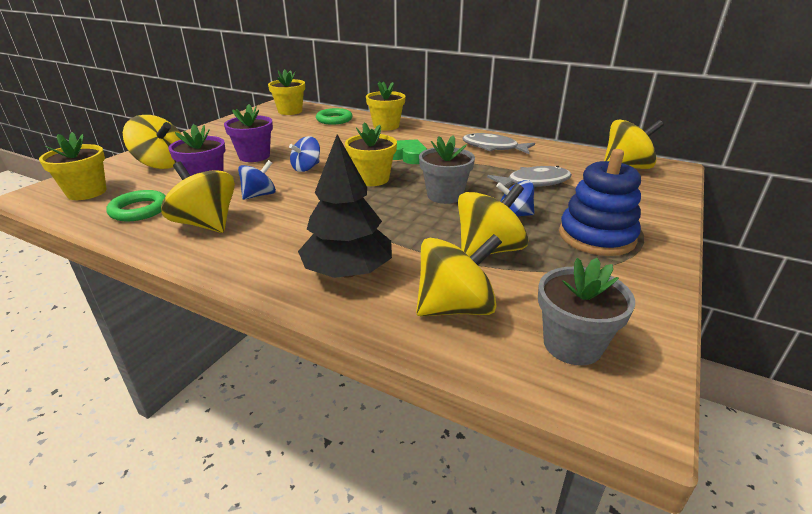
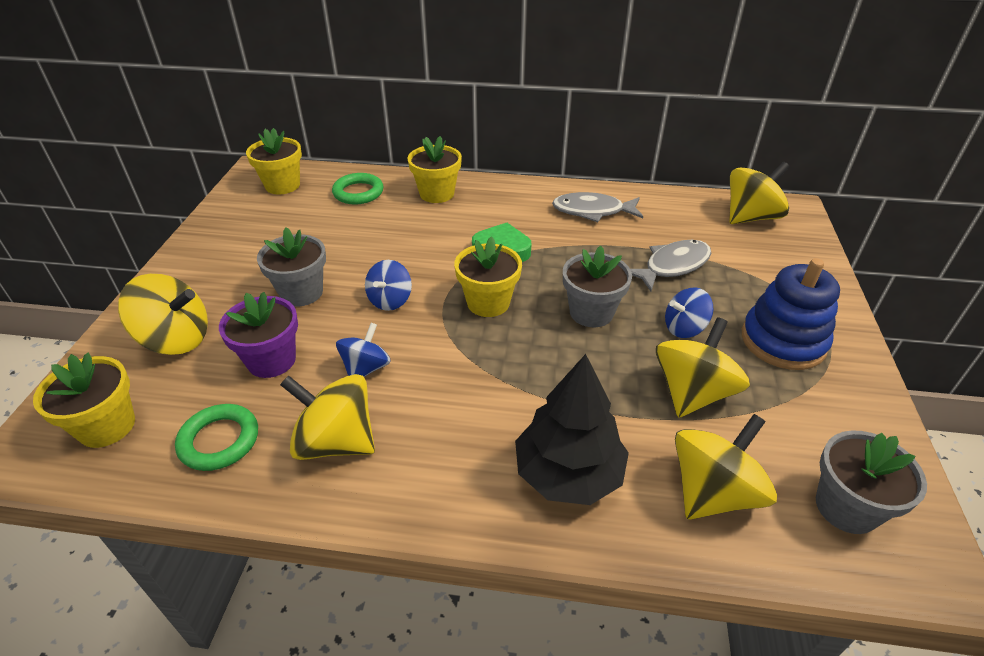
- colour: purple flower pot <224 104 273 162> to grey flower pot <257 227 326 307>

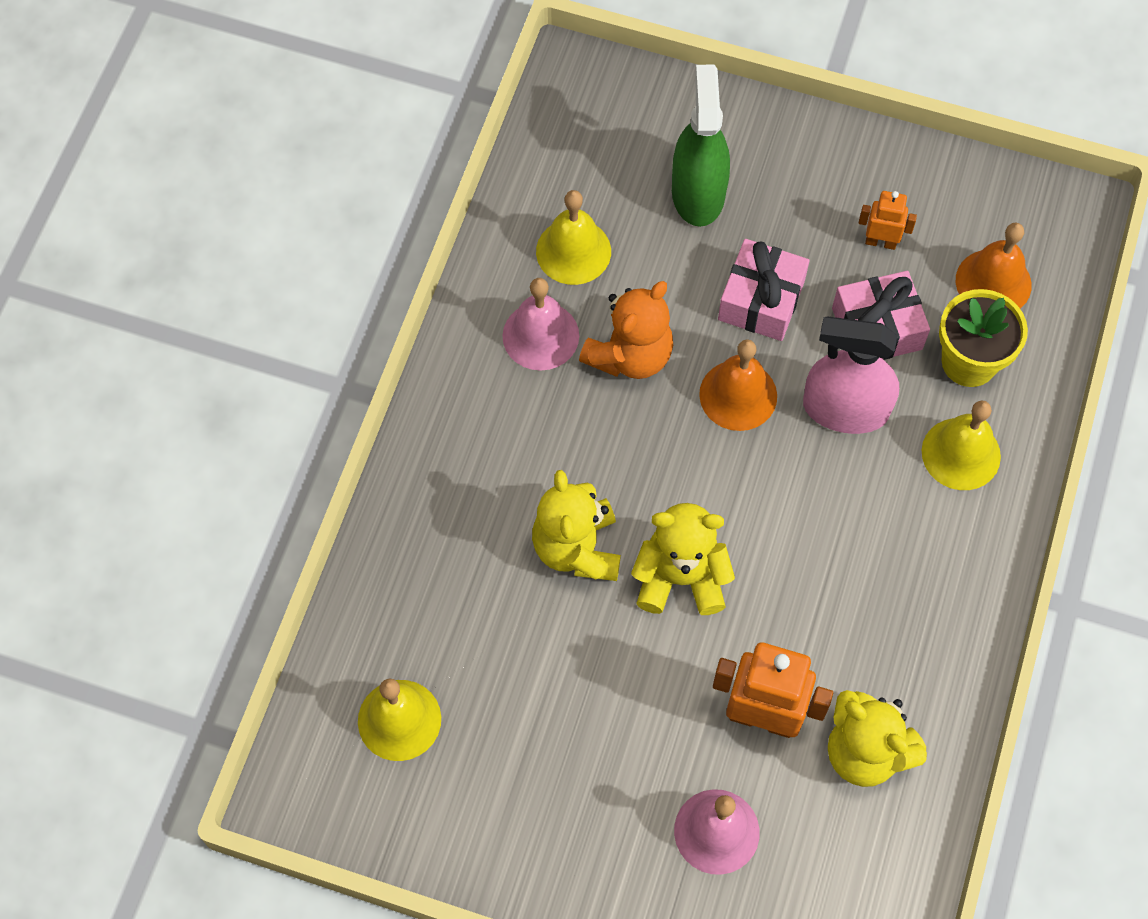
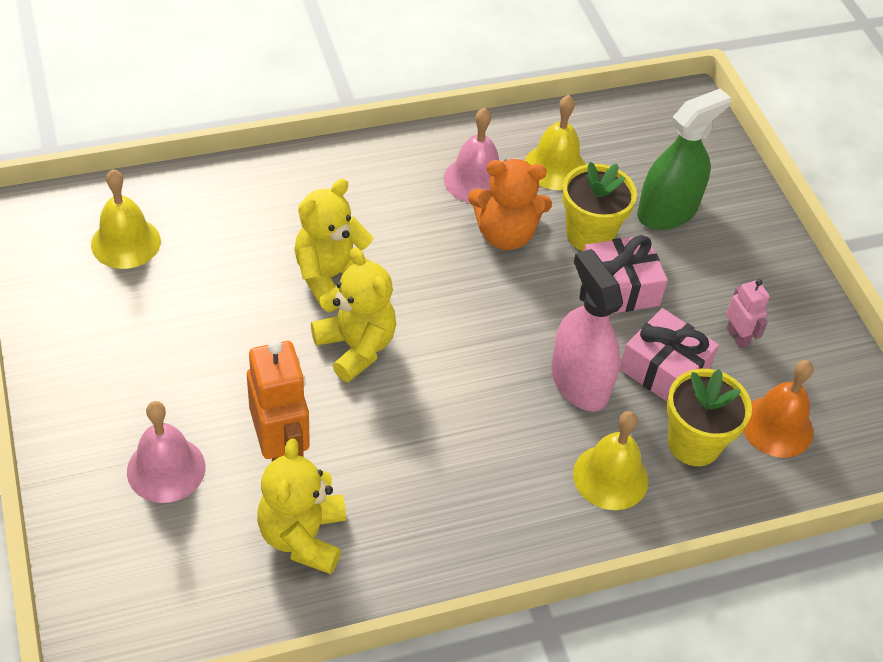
- missing: orange bell <699 339 777 431>
- appeared: yellow flower pot <562 162 637 251>
- colour: orange robot <859 191 917 250> to pink robot <726 279 770 349>

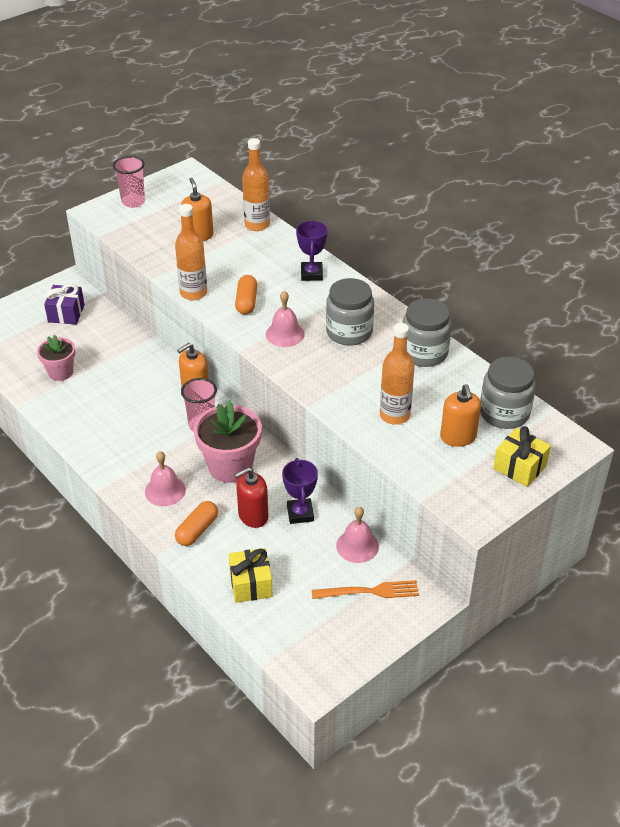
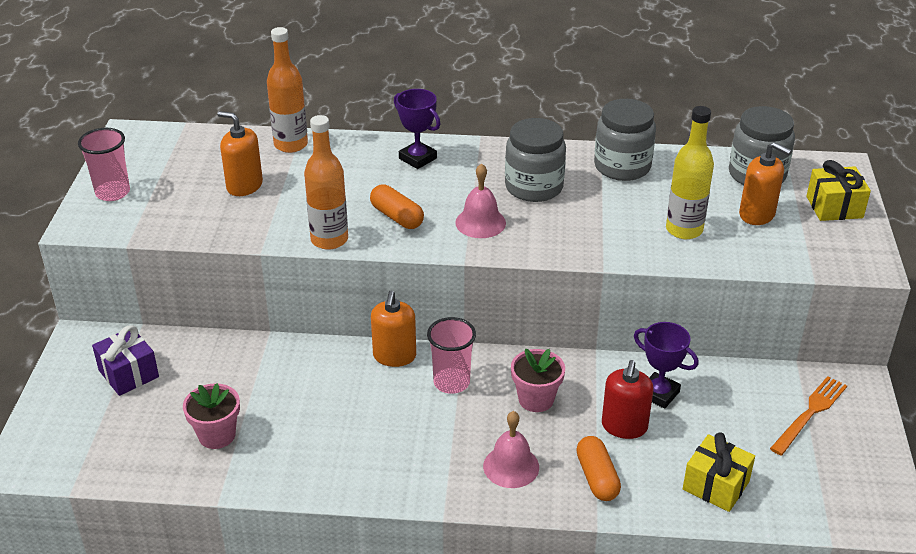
- missing: pink bell <336 507 379 563>
- colour: orange bottle <380 323 415 425> to yellow bottle <666 106 714 239>
- size: pink flower pot <194 400 262 483> = <511 349 565 412> x0.61

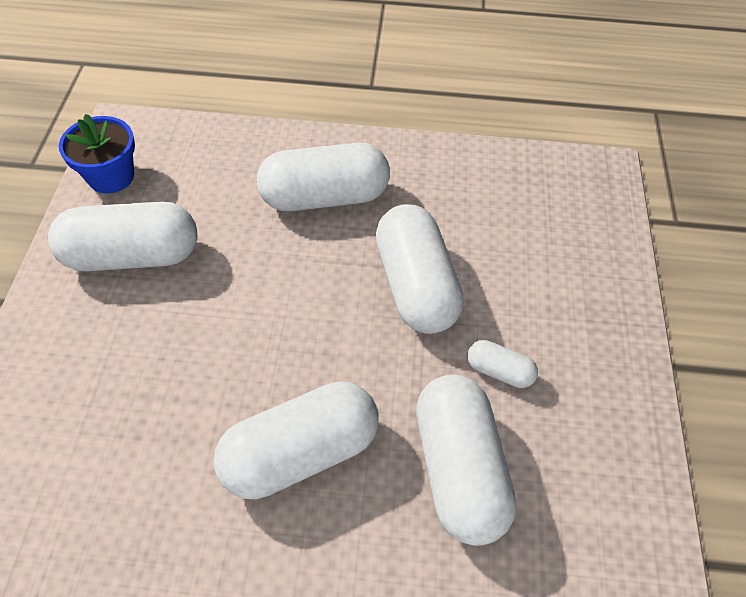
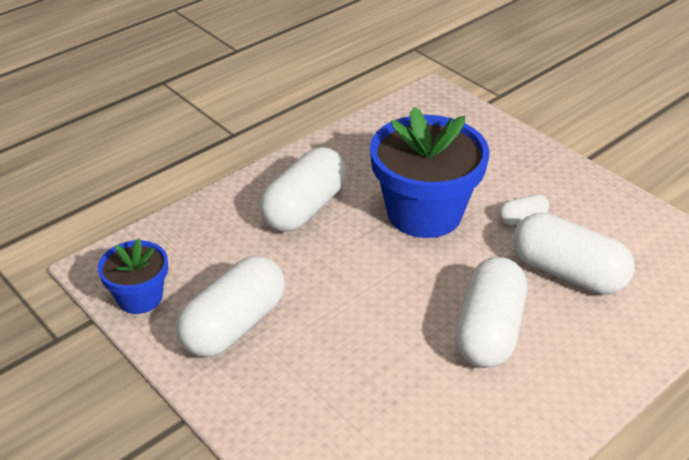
- exchanged: white capsule <376 204 464 334> to blue flower pot <370 107 490 238>

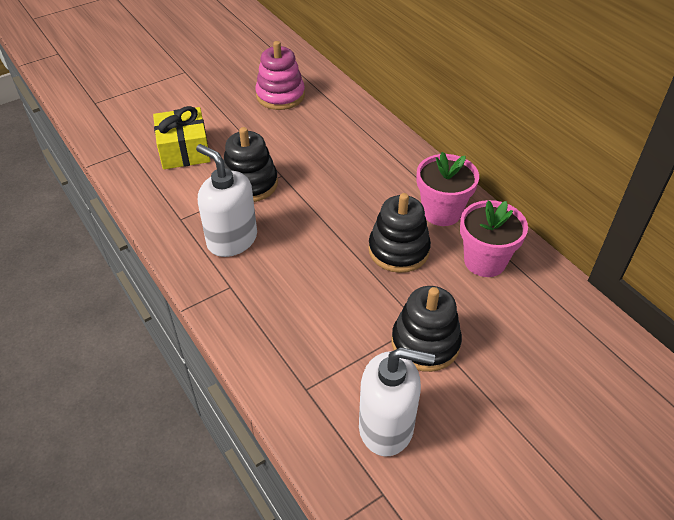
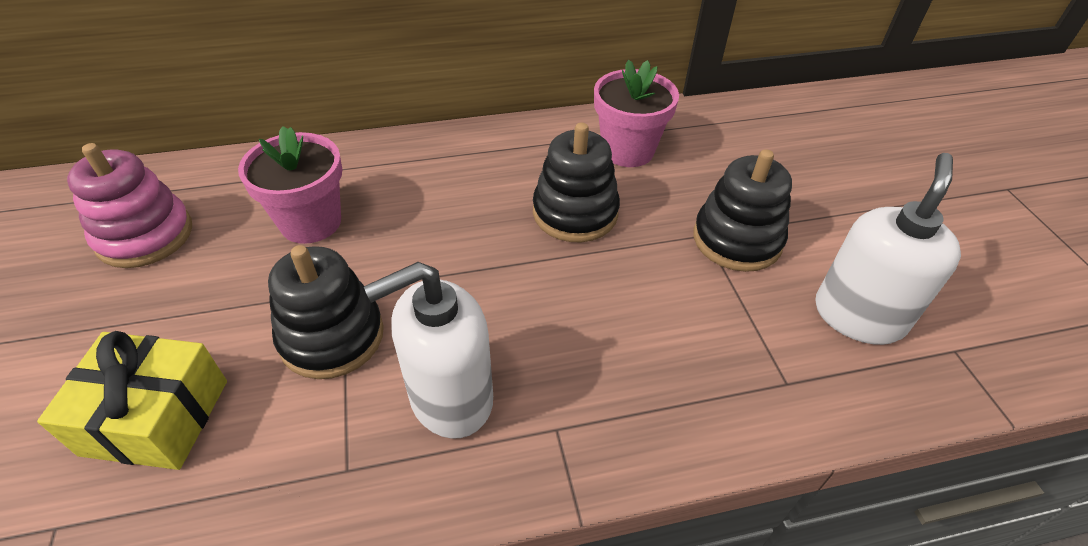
- relocated: pink flower pot <417 152 479 226> to <238 126 342 244>

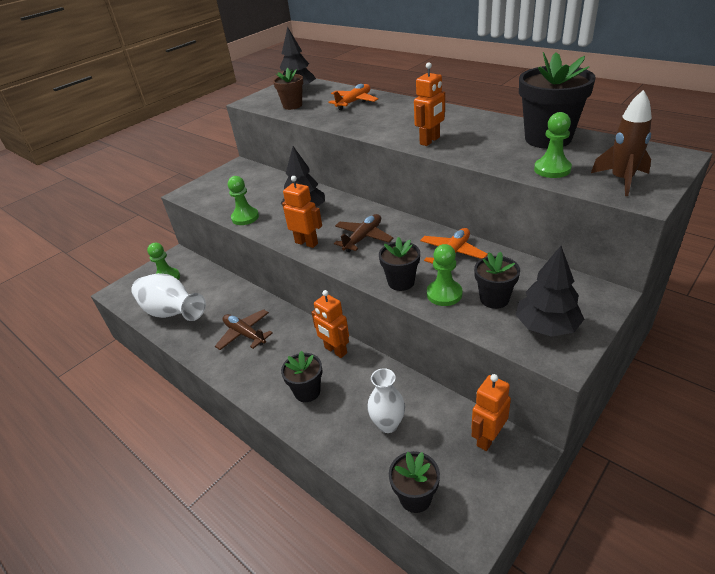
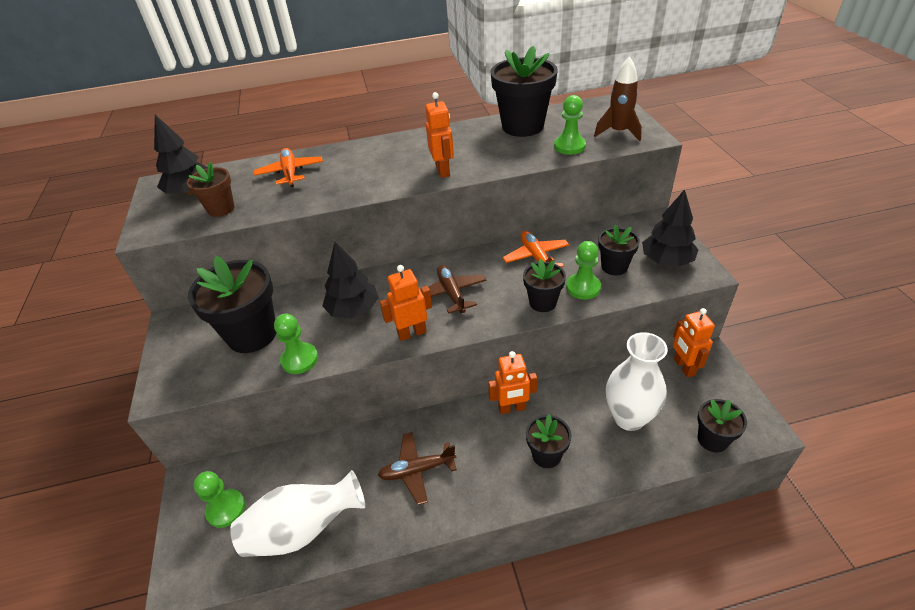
- appeared: black flower pot <188 256 276 353>
- size: white vase <367 368 405 433> = <606 332 668 431> x1.56

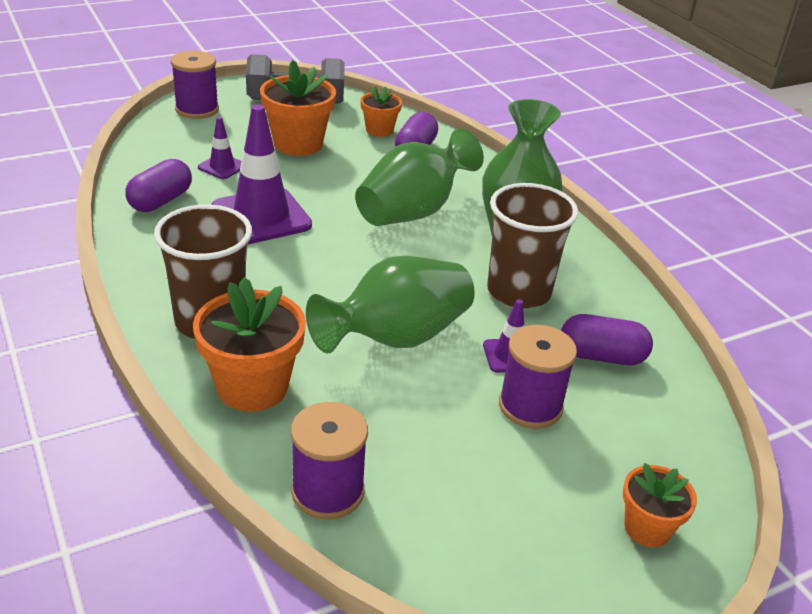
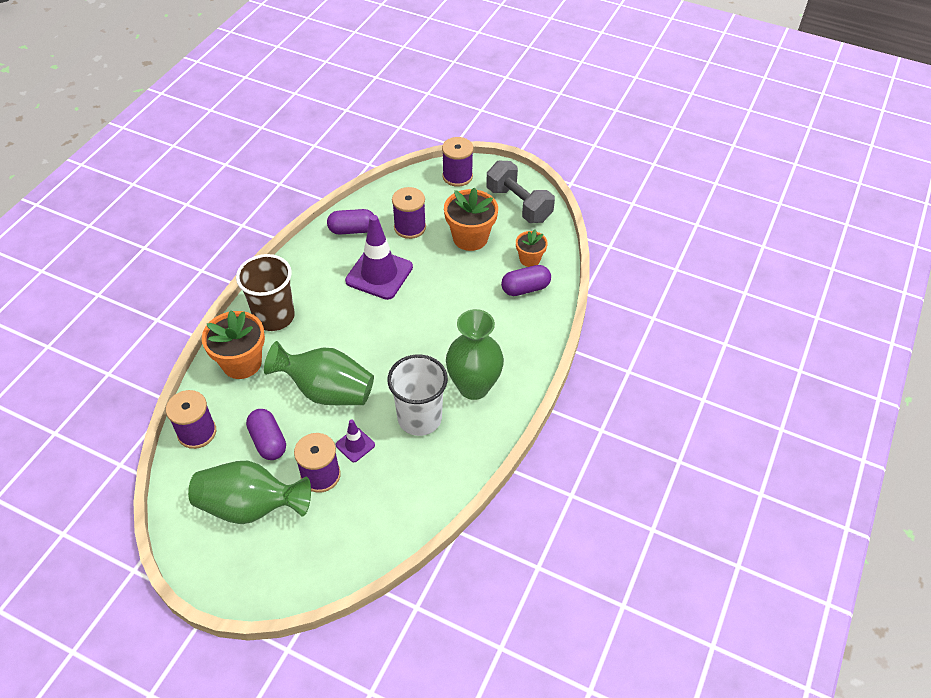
- missing: orange flower pot <623 463 697 547>
- relocated: green vase <355 129 484 226> to <188 461 311 524>
- relocated: purple capsule <561 314 653 365> to <246 409 286 460>
- exchanged: purple traffic cone <198 117 241 179> to purple spool <392 187 426 239>
- colour: brown cup <487 183 578 308> to white cup <387 355 448 436>

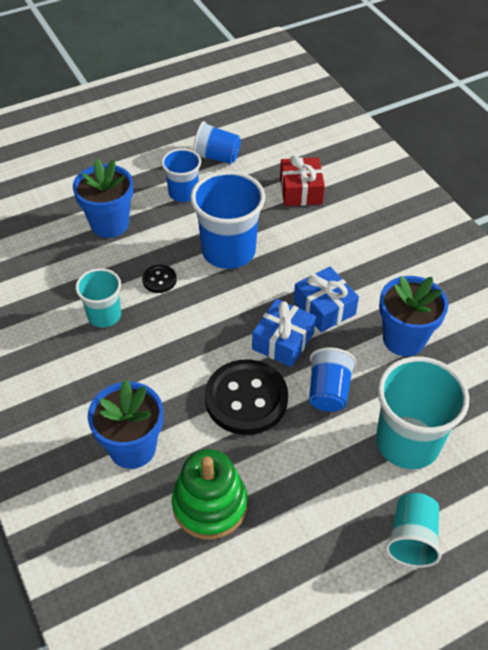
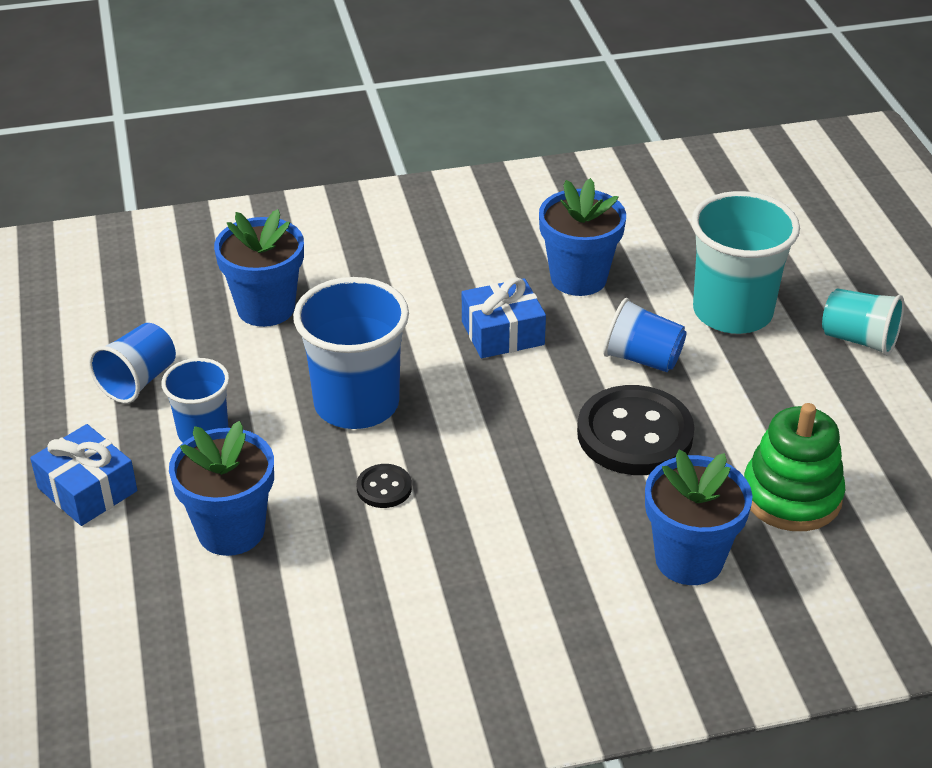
- missing: turquoise cup <75 268 121 328>
- relocated: blue gift <252 299 316 367> to <30 424 137 526>
- exchanged: red gift <280 156 325 206> to blue flower pot <214 209 304 327>

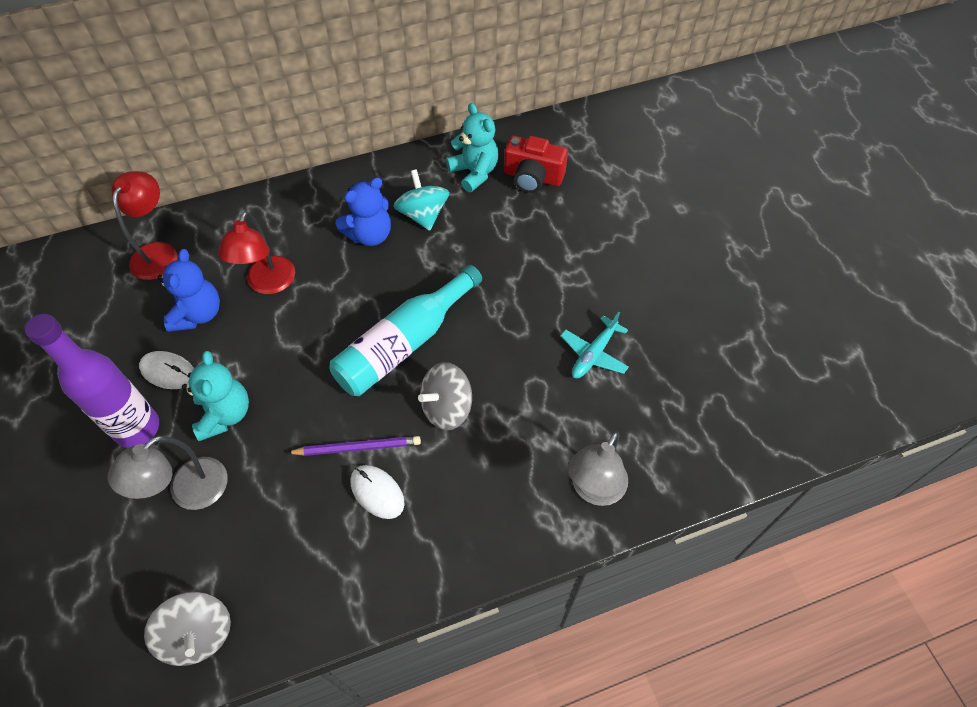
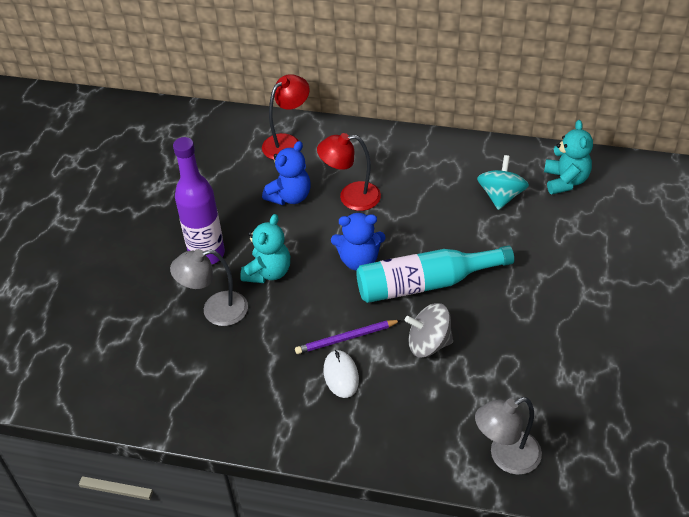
- missing: white mouse <139 351 194 389>
- missing: grey spinning top <144 592 231 666>
- missing: red camera <504 136 568 193>
- missing: turquoise plane <561 312 629 378>
- relocated: blue teddy bear <336 177 391 246> to <331 213 386 271>
- spun: red lamp <218 211 295 294> = <317 133 381 211> 45 degrees clockwise
- spun: purple pencil <287 436 421 456> = <295 320 401 354> 135 degrees clockwise

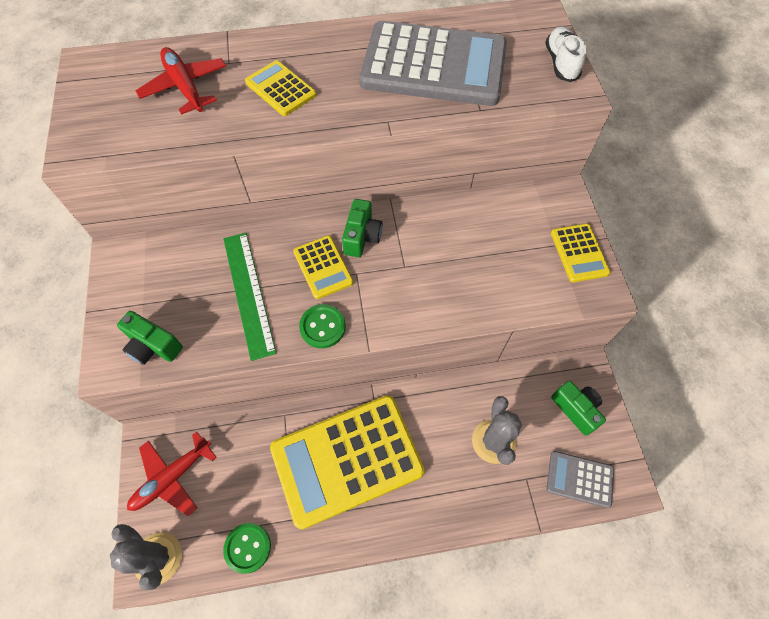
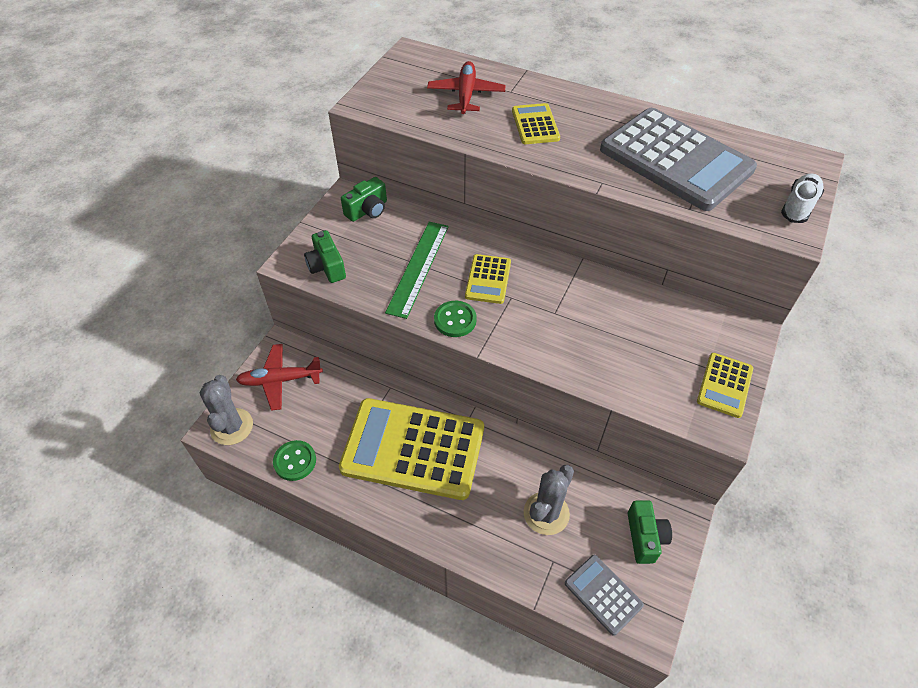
- relocated: green camera <342 199 382 257> to <341 177 387 222>

